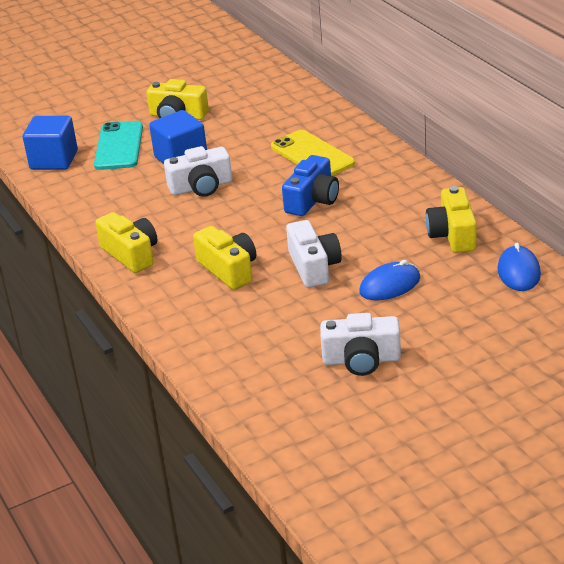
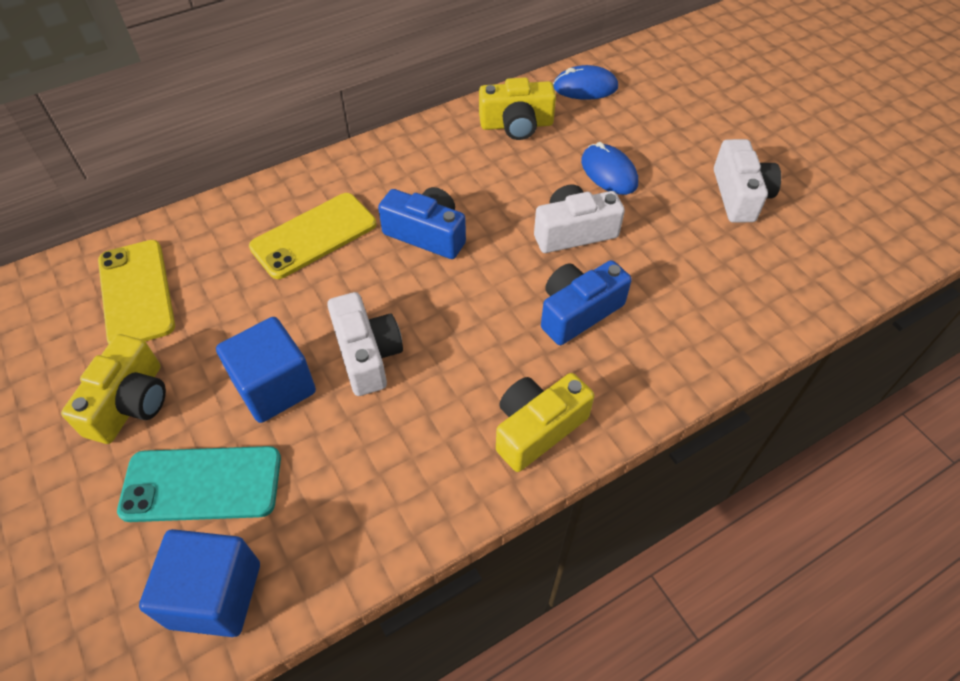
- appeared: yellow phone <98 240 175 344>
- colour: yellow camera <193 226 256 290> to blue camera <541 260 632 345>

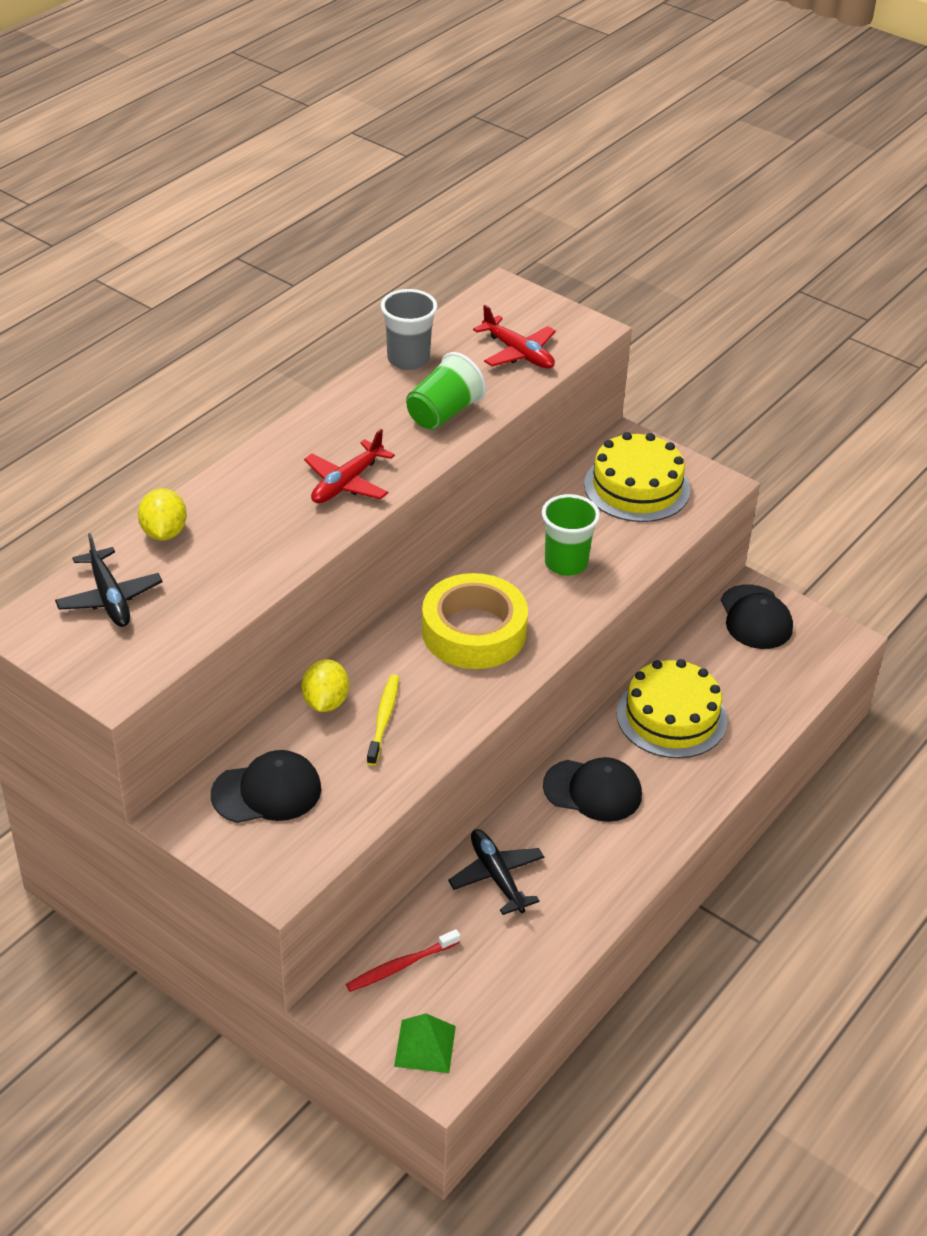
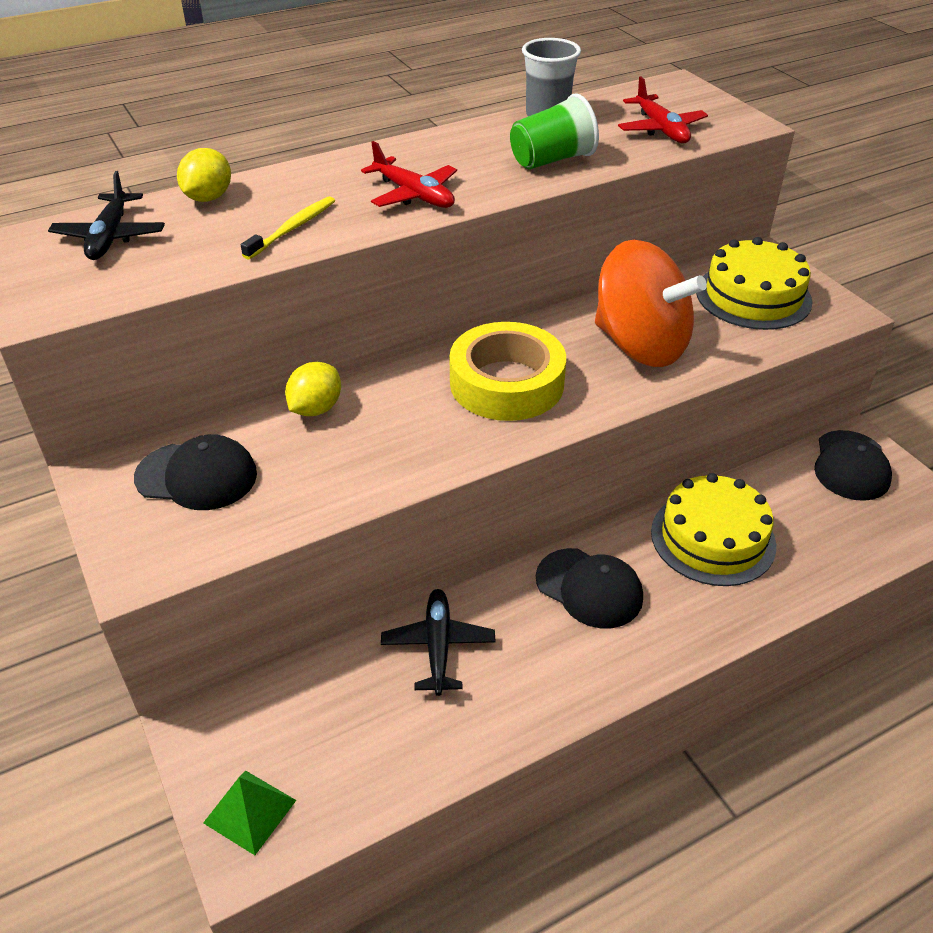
- missing: red toothbrush <346 929 460 992>
- relocated: yellow toothbrush <367 674 399 766> to <241 196 335 259>
- exchanged: green cup <542 494 600 576> to orange spinning top <595 240 707 367>
- spun: red plane <304 429 395 503> = <361 141 457 208> 105 degrees counterclockwise

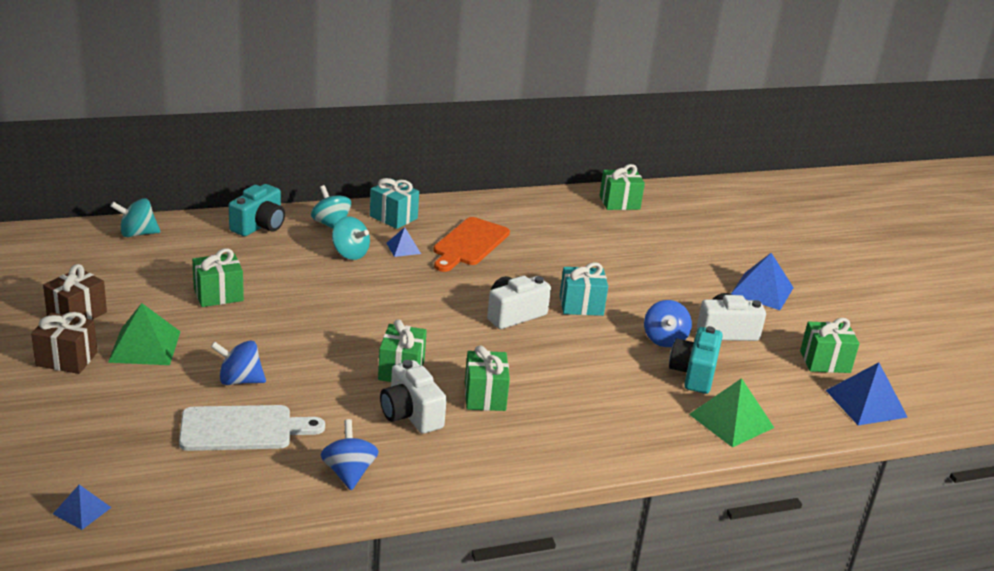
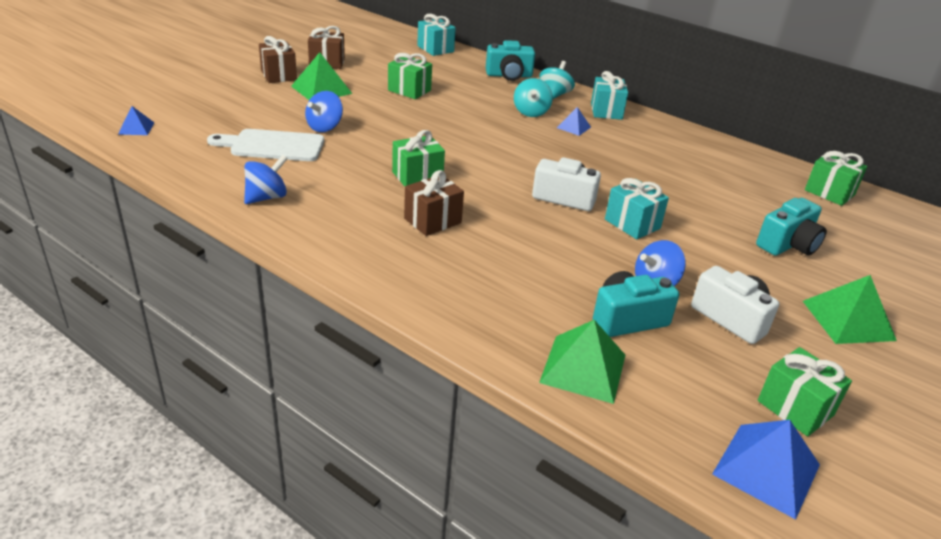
- missing: white camera <380 360 447 434>
- missing: orange cutting board <433 217 510 272>
- appeared: turquoise camera <756 198 827 256>
- exchanged: turquoise spinning top <110 198 160 237> to turquoise gift <417 14 456 56>
- colour: green gift <465 346 510 411> to brown gift <404 170 464 236>
- colour: blue pyramid <731 253 794 310> to green pyramid <803 275 897 344>
- spun: white cutting board <179 405 325 451> = <207 129 324 161> 135 degrees clockwise
- spun: blue spinning top <211 340 266 385> = <305 91 343 132> 120 degrees counterclockwise

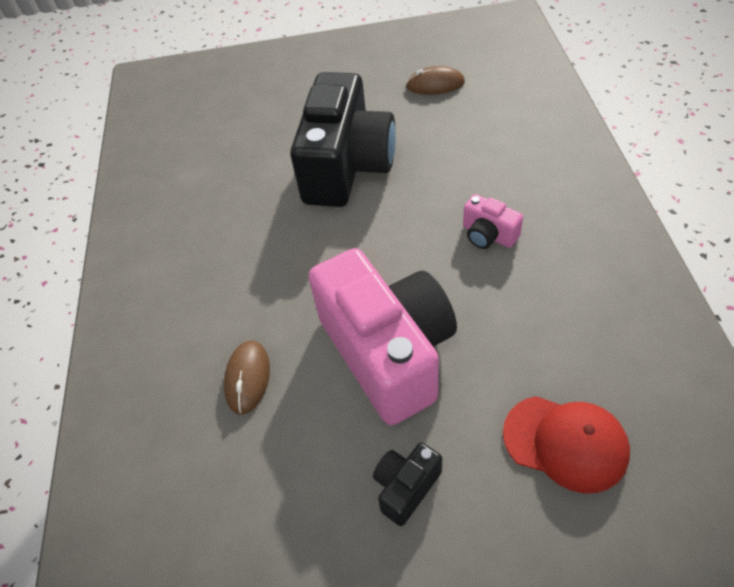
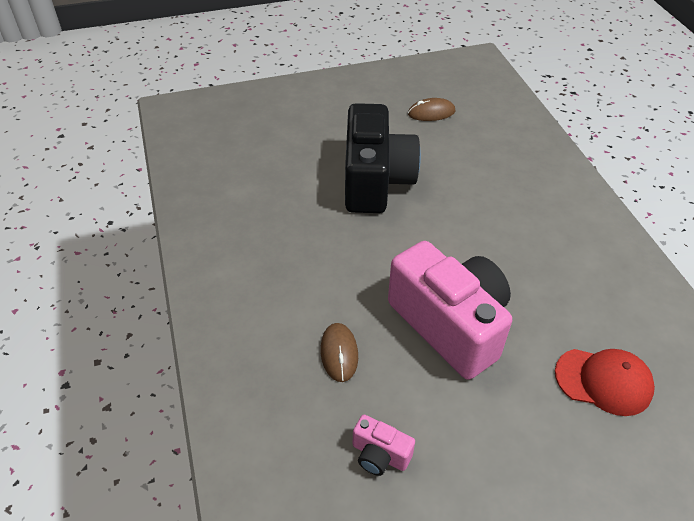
- missing: black camera <373 442 442 526>
- relocated: pink camera <463 194 523 249> to <353 415 415 476>

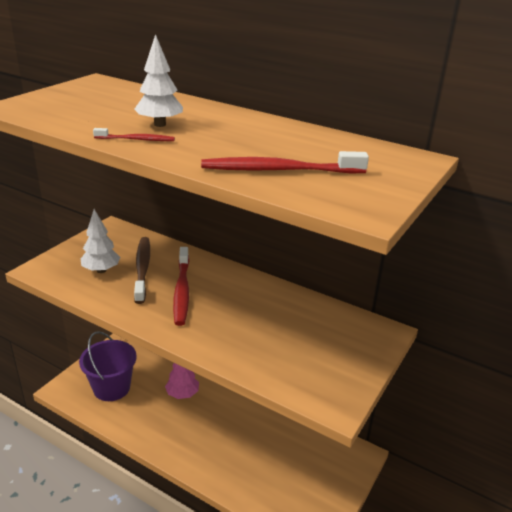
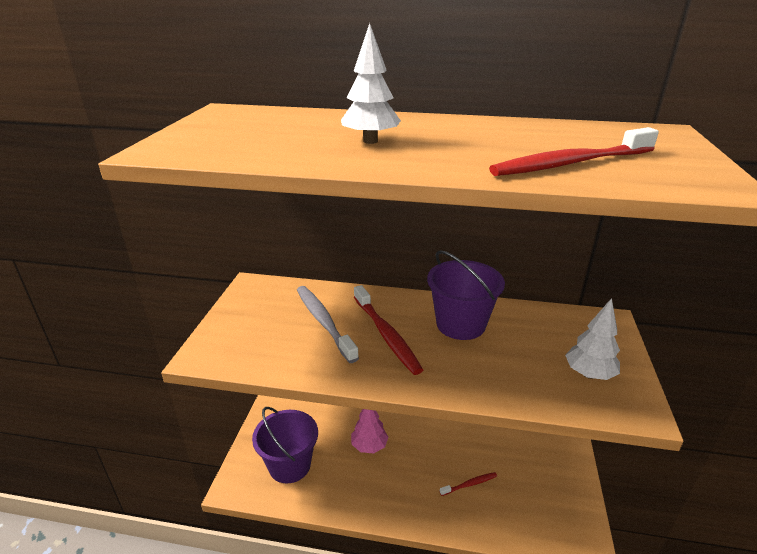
- appeared: purple bucket <427 250 505 340>
- relocated: white tree <81 209 121 273> to <565 298 620 380>
- relocated: red toothbrush <93 128 175 141> to <440 472 497 496>
- colour: brown toothbrush <134 237 150 304> to grey toothbrush <297 286 359 363>

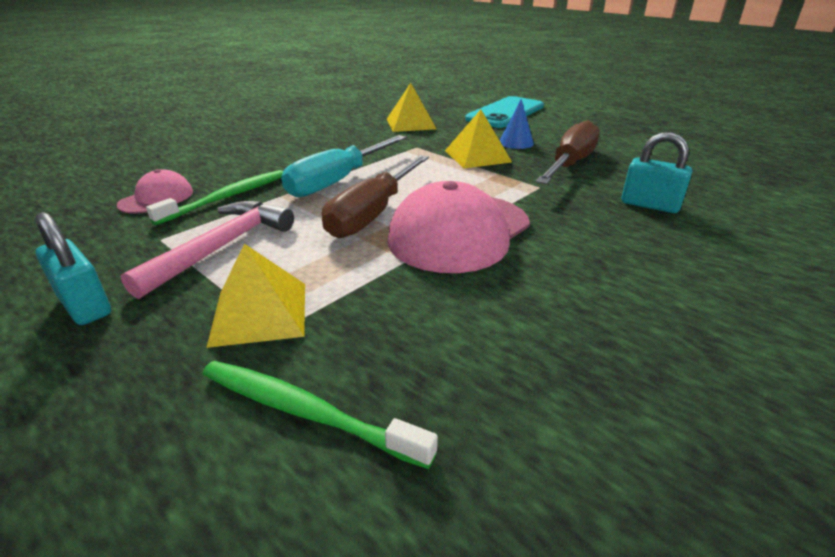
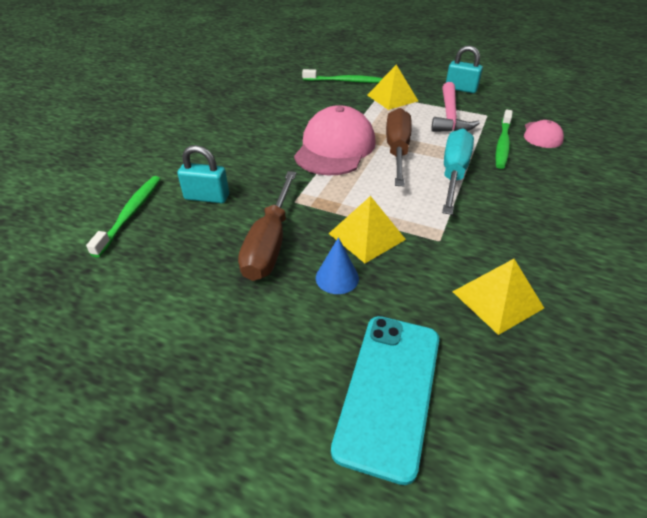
- appeared: green toothbrush <86 176 160 258>

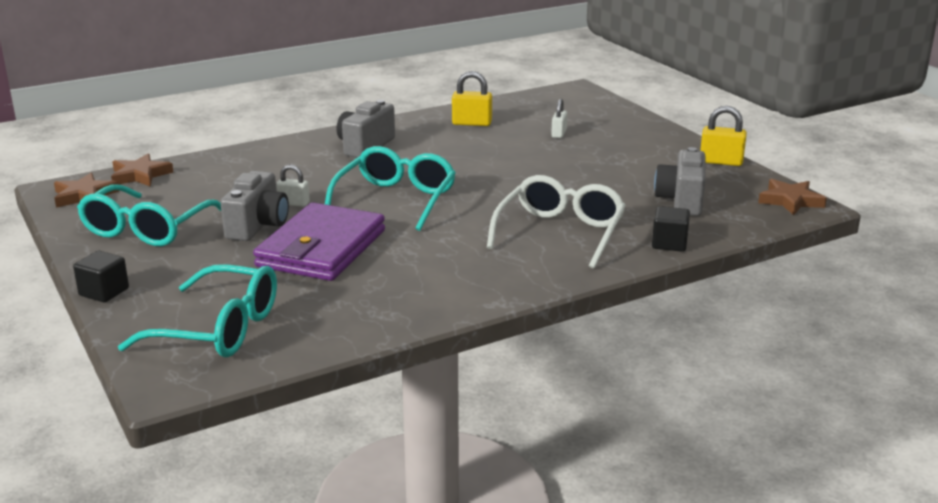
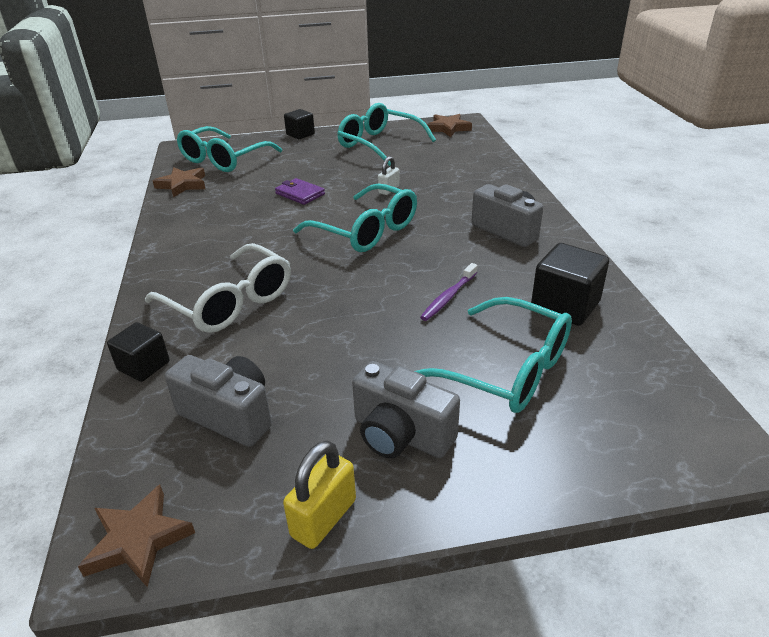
- appeared: purple toothbrush <420 263 477 321>
- relocated: brown star <111 154 173 187> to <153 167 205 197>
- relocated: grey camera <220 171 289 241> to <352 361 460 458>
- exchanged: yellow padlock <452 71 492 126> to black cube <531 243 609 326>
- exchanged: white padlock <551 99 567 138> to turquoise glasses <415 297 572 413>
- size: purple wallet <253 202 385 281> = <275 178 325 205> x0.45

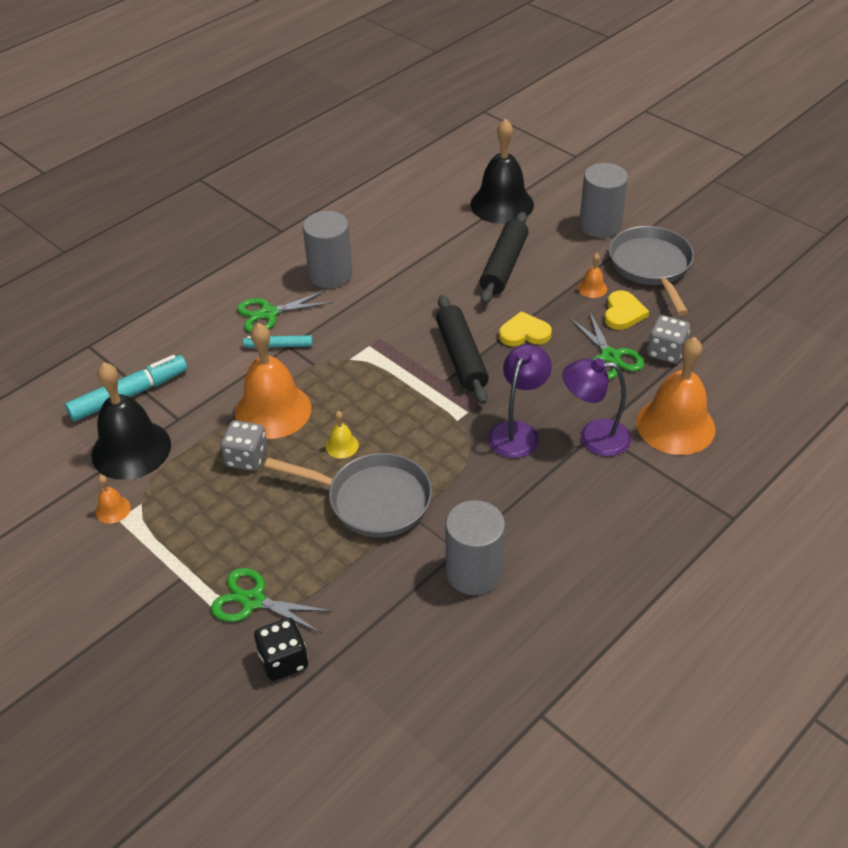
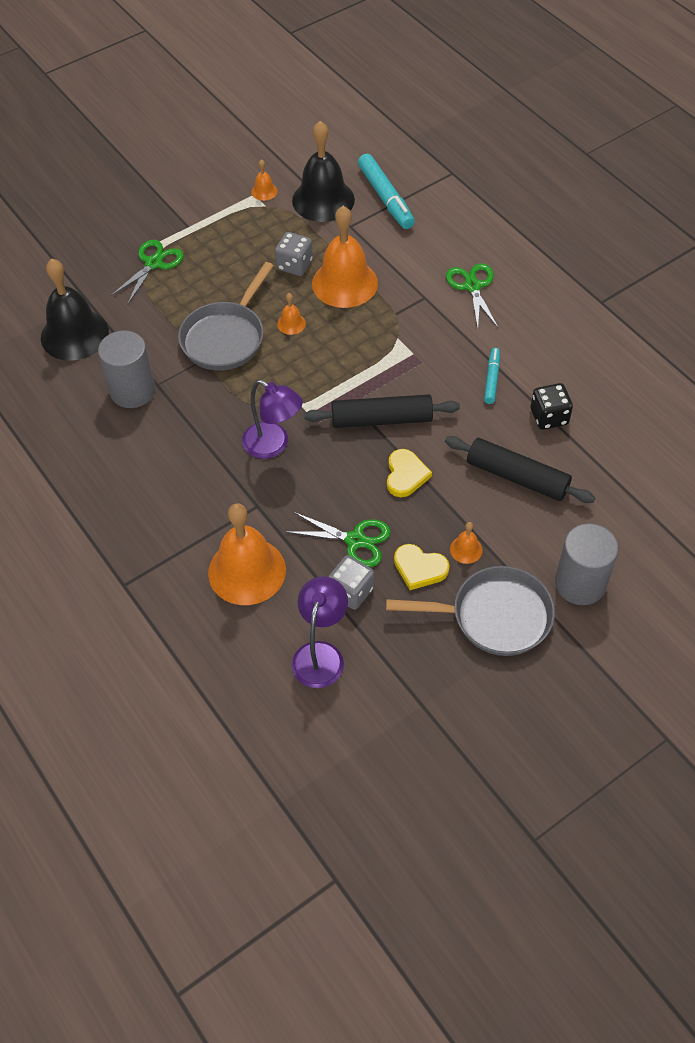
- missing: grey cylinder <303 211 352 288>
- relocated: turquoise marker <243 335 313 348> to <484 348 500 404>
- relocated: black dice <254 618 308 681> to <531 383 573 430>
- relocated: black bell <470 119 534 224> to <41 259 109 361>
- relocated: purple lamp <562 358 631 456> to <292 576 348 688>
- colour: yellow bell <325 411 359 458> to orange bell <277 293 306 335>
- spun: green scissors <570 311 644 380> = <287 512 391 567> 150 degrees counterclockwise

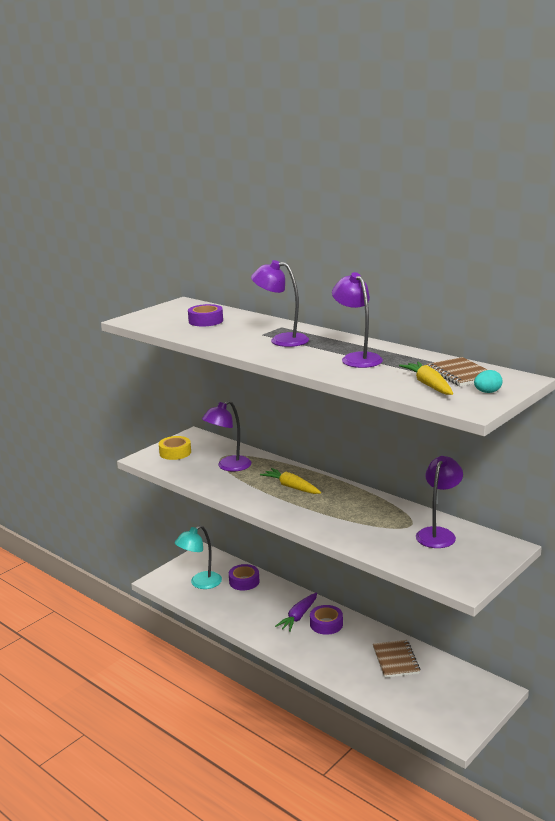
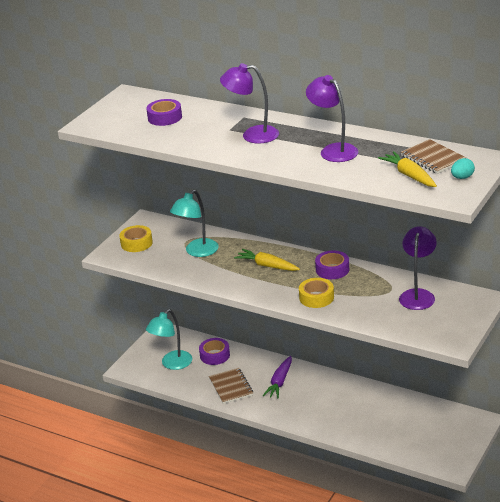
- appeared: yellow tape <299 278 334 308>
- relocated: purple tape <310 605 343 635> to <315 251 349 279>
- relocated: brown notebook <373 640 420 678> to <209 368 253 404>
- colour: purple lamp <202 400 251 472> to turquoise lamp <170 190 219 257>

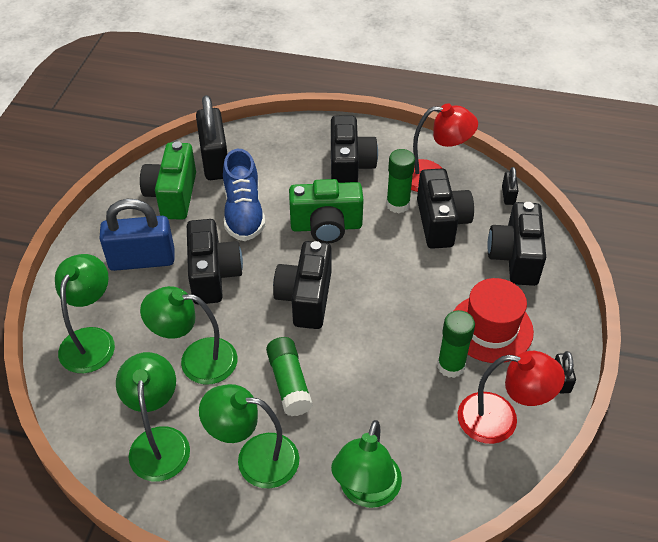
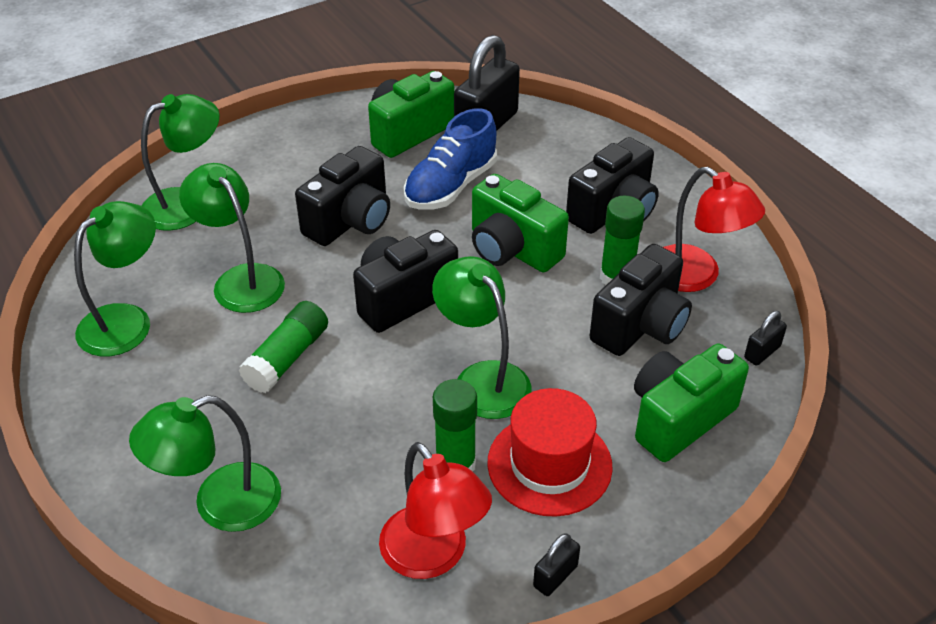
- missing: blue padlock <99 199 175 271>
- relocated: green lamp <199 384 299 488> to <432 256 532 419>
- colour: black camera <487 202 546 286> to green camera <634 344 749 462>

